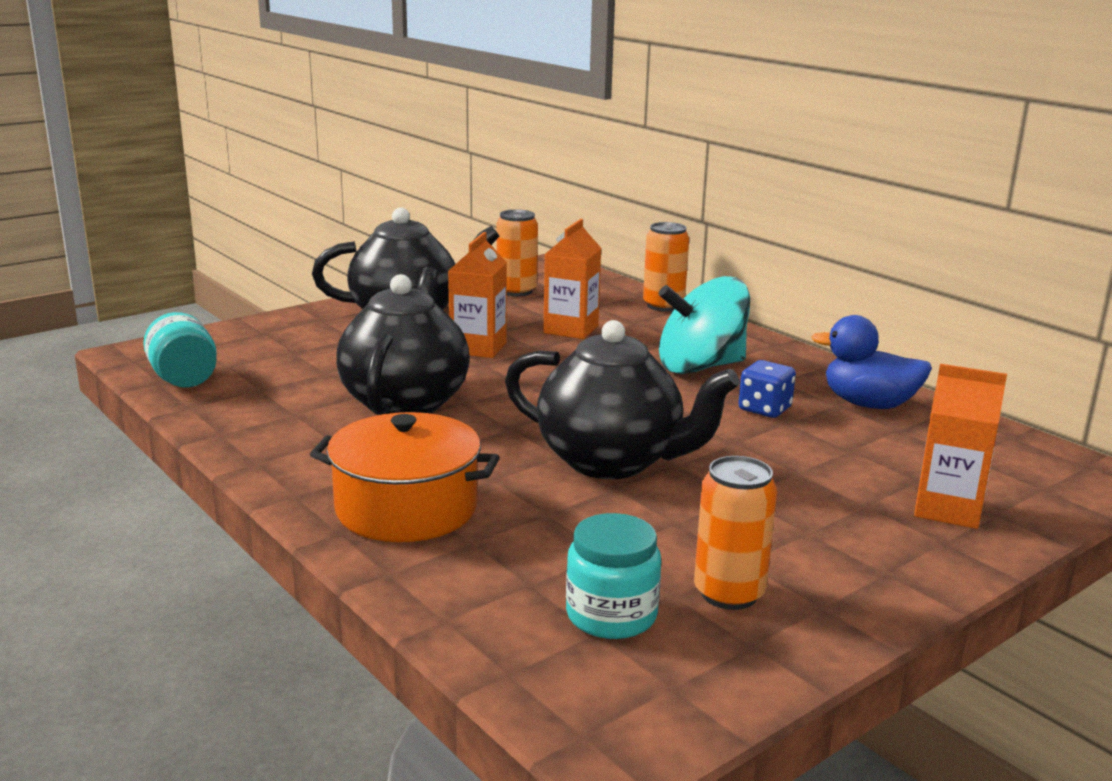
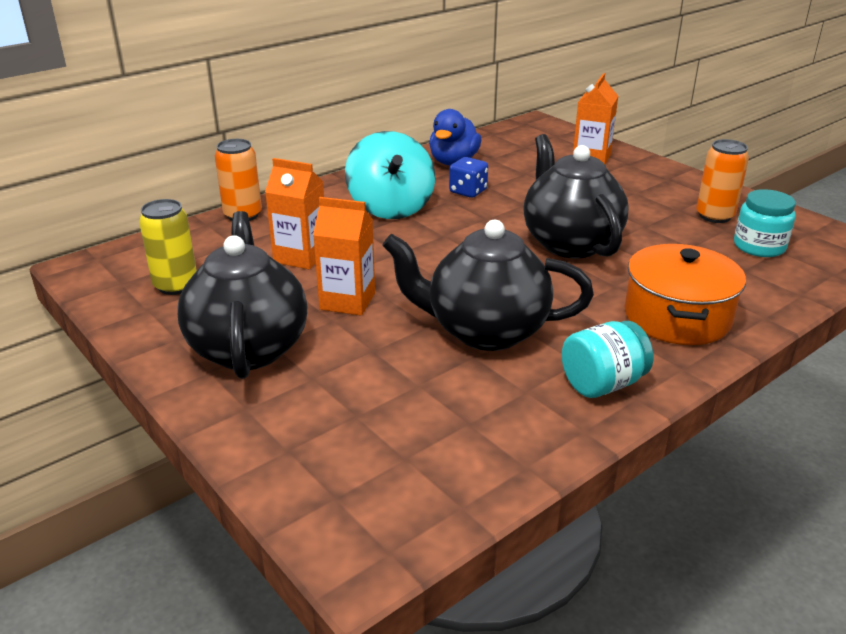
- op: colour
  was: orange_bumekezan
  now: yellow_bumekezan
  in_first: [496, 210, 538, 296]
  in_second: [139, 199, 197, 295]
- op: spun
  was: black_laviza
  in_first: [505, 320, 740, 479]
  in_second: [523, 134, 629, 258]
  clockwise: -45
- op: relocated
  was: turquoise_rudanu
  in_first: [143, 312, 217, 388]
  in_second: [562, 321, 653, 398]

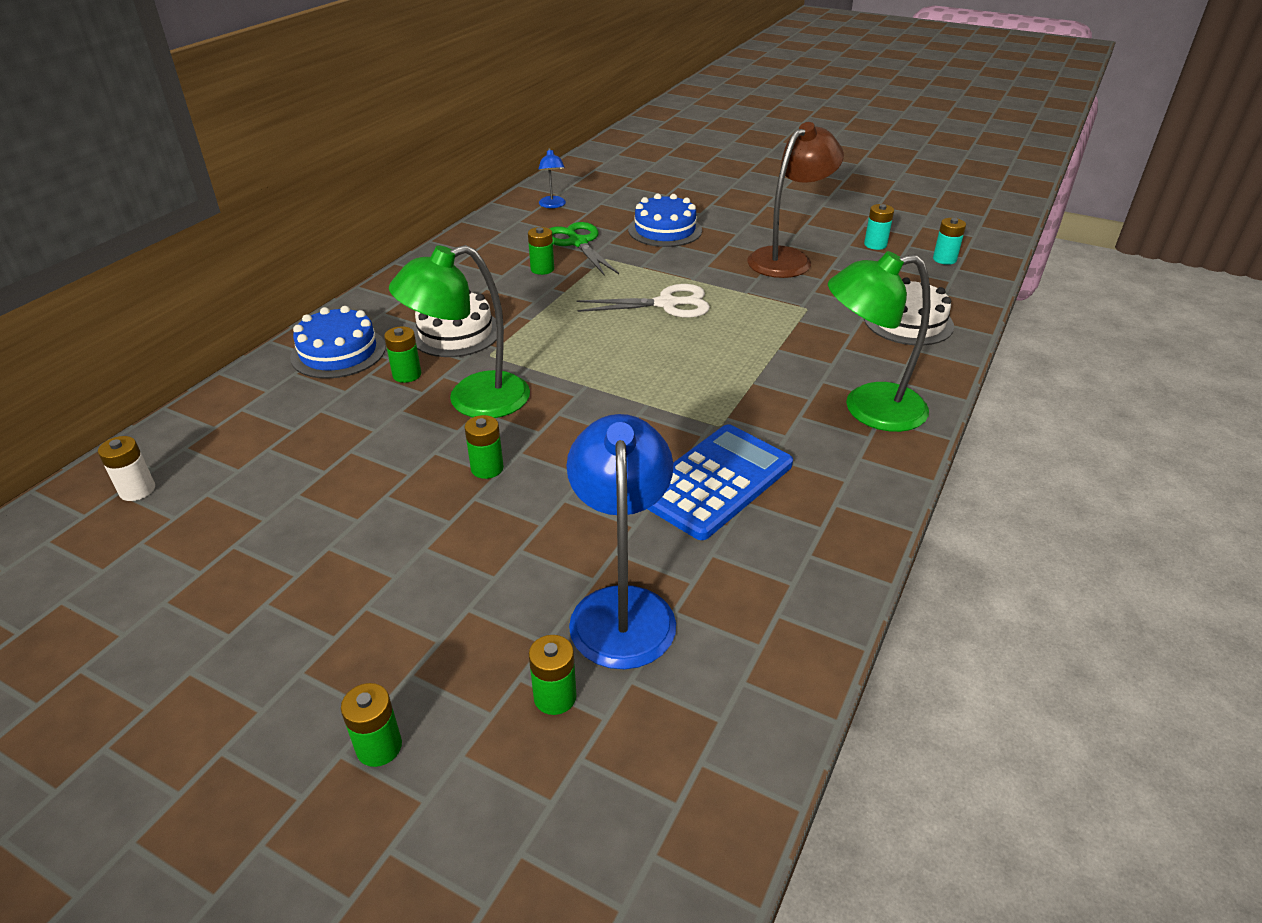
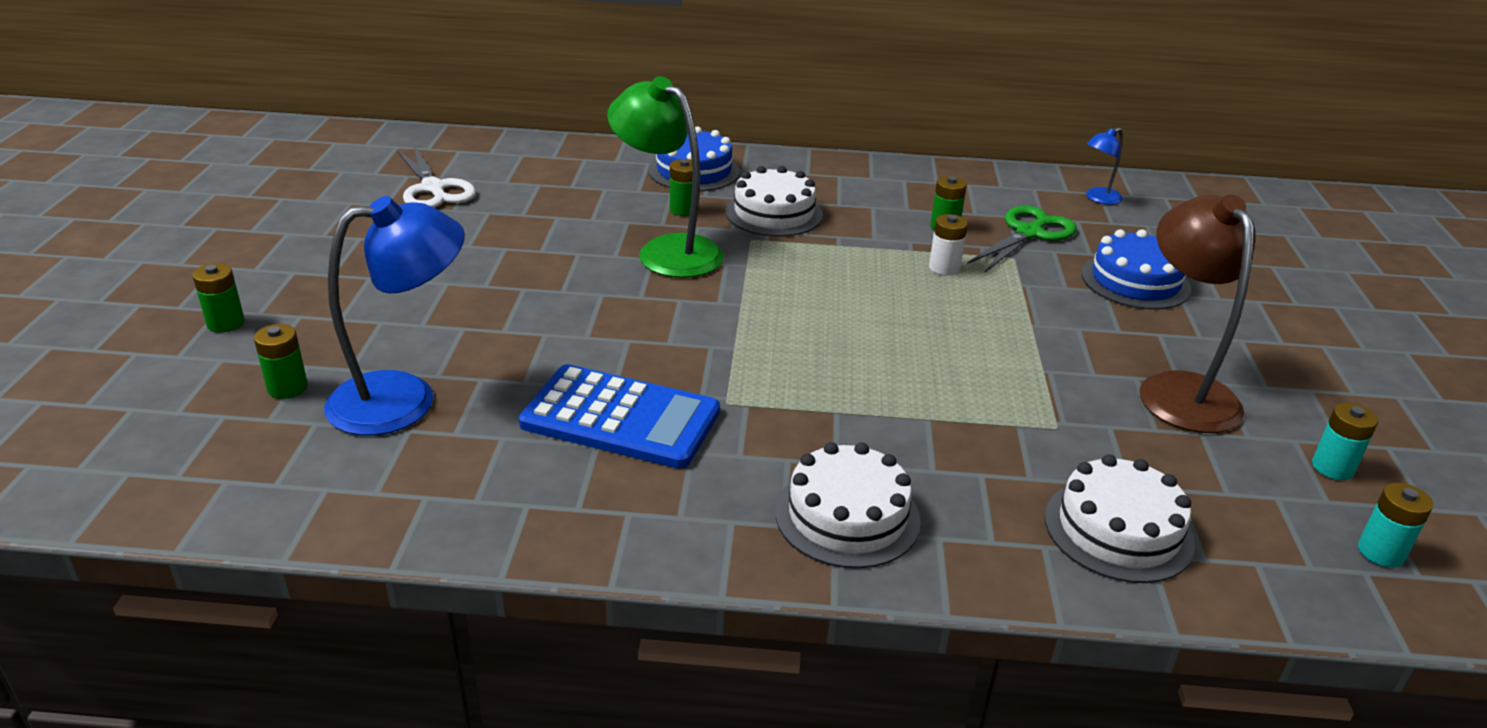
- op: relocated
  was: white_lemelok
  in_first: [577, 284, 710, 318]
  in_second: [397, 146, 476, 208]
- op: exchanged
  was: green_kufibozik
  now: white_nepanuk
  in_first: [828, 251, 930, 432]
  in_second: [775, 442, 921, 569]
- op: relocated
  was: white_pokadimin
  in_first: [98, 436, 155, 501]
  in_second: [929, 214, 968, 275]
- op: spun
  was: brown_kufibozik
  in_first: [747, 122, 844, 278]
  in_second: [1139, 195, 1256, 433]
  clockwise: -120
- op: missing
  was: green_pokadimin
  in_first: [465, 415, 504, 479]

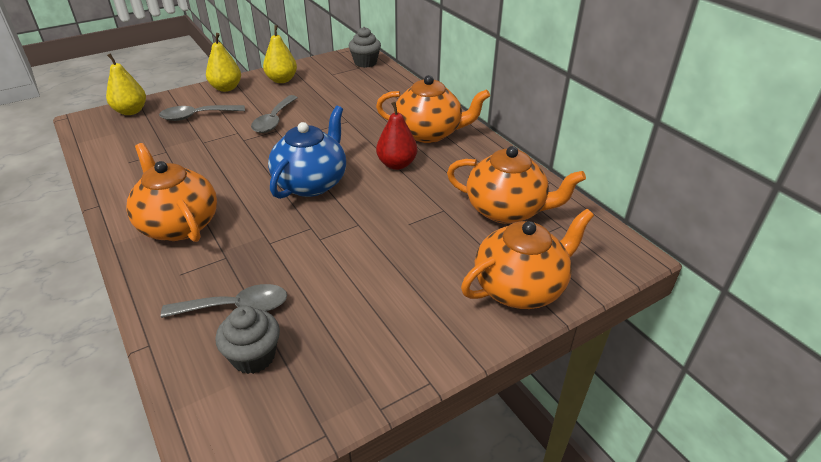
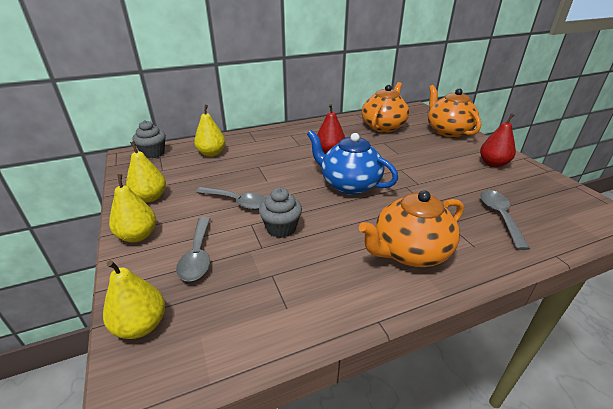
- op: appeared
  now: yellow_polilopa
  in_second: [194, 105, 225, 157]
- op: relocated
  was: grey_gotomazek
  in_first: [215, 306, 280, 374]
  in_second: [259, 188, 302, 238]
- op: appeared
  now: red_polilopa
  in_second: [480, 113, 516, 167]
- op: missing
  was: orange_laviza
  in_first: [376, 75, 490, 143]

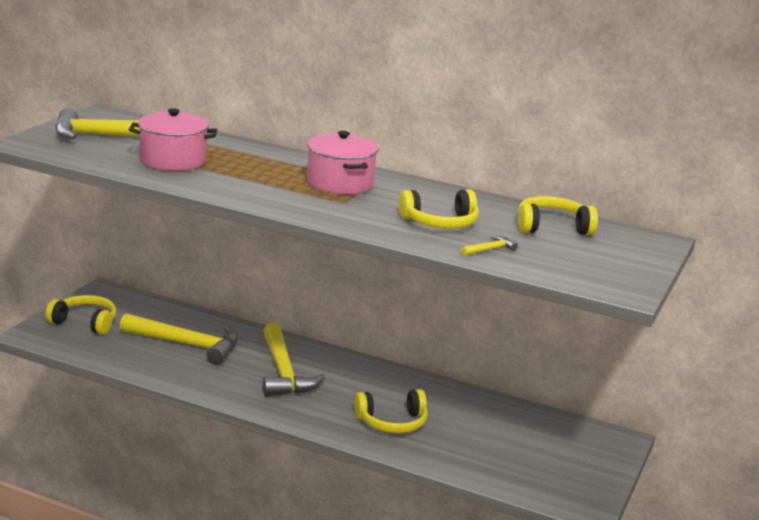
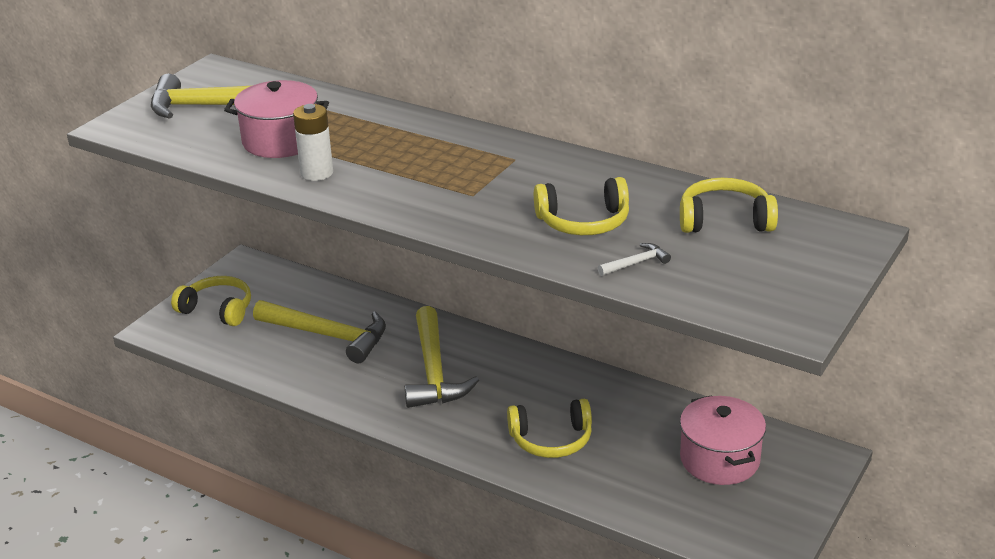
- op: appeared
  now: white_pokadimin
  in_second: [293, 104, 333, 181]
- op: colour
  was: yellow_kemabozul
  now: white_kemabozul
  in_first: [461, 236, 518, 256]
  in_second: [598, 243, 671, 276]
- op: relocated
  was: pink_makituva
  in_first: [307, 131, 378, 195]
  in_second: [680, 395, 766, 485]

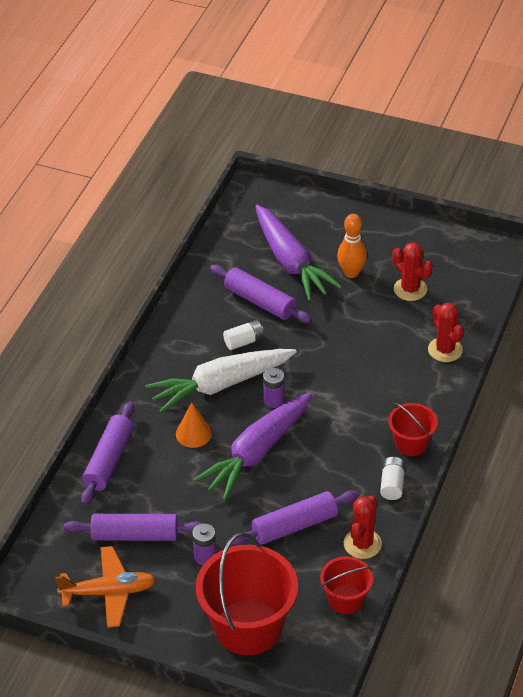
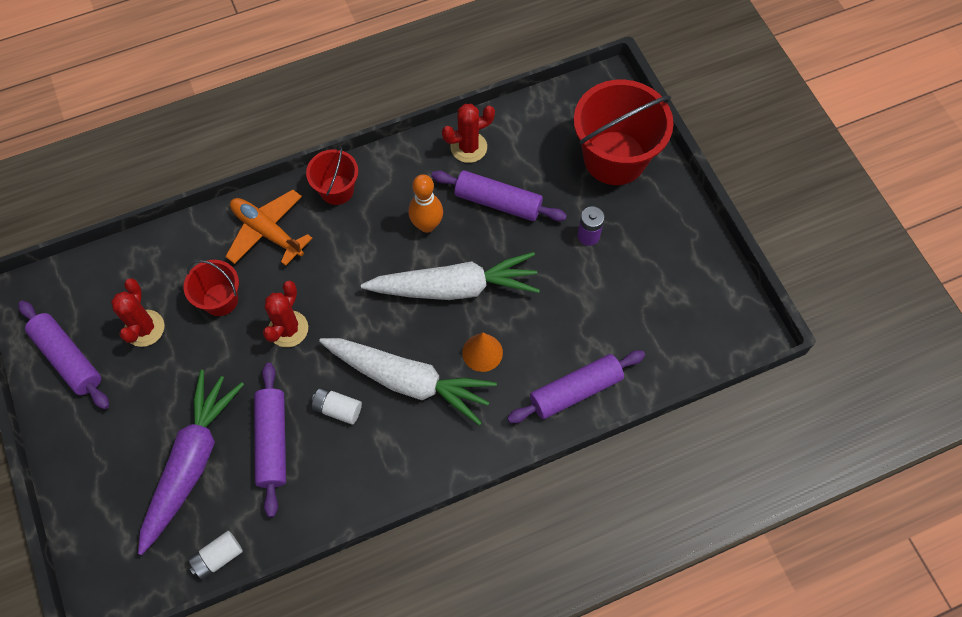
- op: relocated
  was: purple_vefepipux
  in_first: [64, 514, 203, 541]
  in_second: [18, 301, 109, 409]
- op: relocated
  was: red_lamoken
  in_first: [320, 556, 373, 614]
  in_second: [184, 260, 239, 316]
- op: relocated
  was: white_pokadimin
  in_first: [380, 457, 405, 500]
  in_second: [188, 531, 243, 580]
- op: relocated
  was: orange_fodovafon
  in_first: [55, 546, 156, 628]
  in_second: [225, 190, 312, 266]
- op: relocated
  was: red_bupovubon
  in_first: [428, 303, 463, 362]
  in_second: [263, 281, 308, 347]
- op: colour
  was: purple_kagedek
  now: white_kagedek
  in_first: [193, 393, 312, 501]
  in_second: [361, 252, 540, 300]
- op: relocated
  was: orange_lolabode
  in_first: [337, 214, 367, 278]
  in_second: [408, 174, 443, 233]
- op: missing
  was: purple_pokadimin
  in_first: [263, 368, 285, 408]

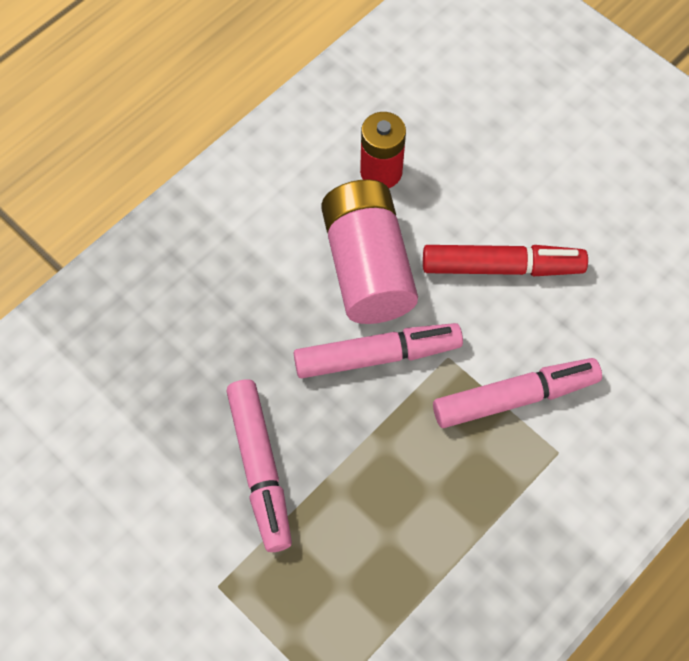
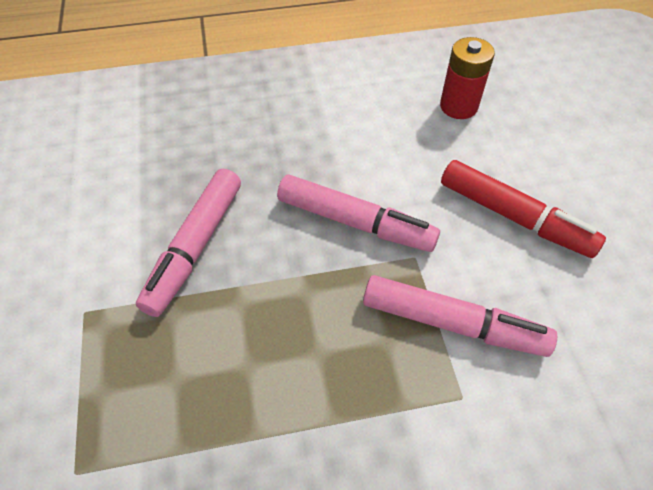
- op: missing
  was: pink_pokadimin
  in_first: [321, 179, 418, 324]

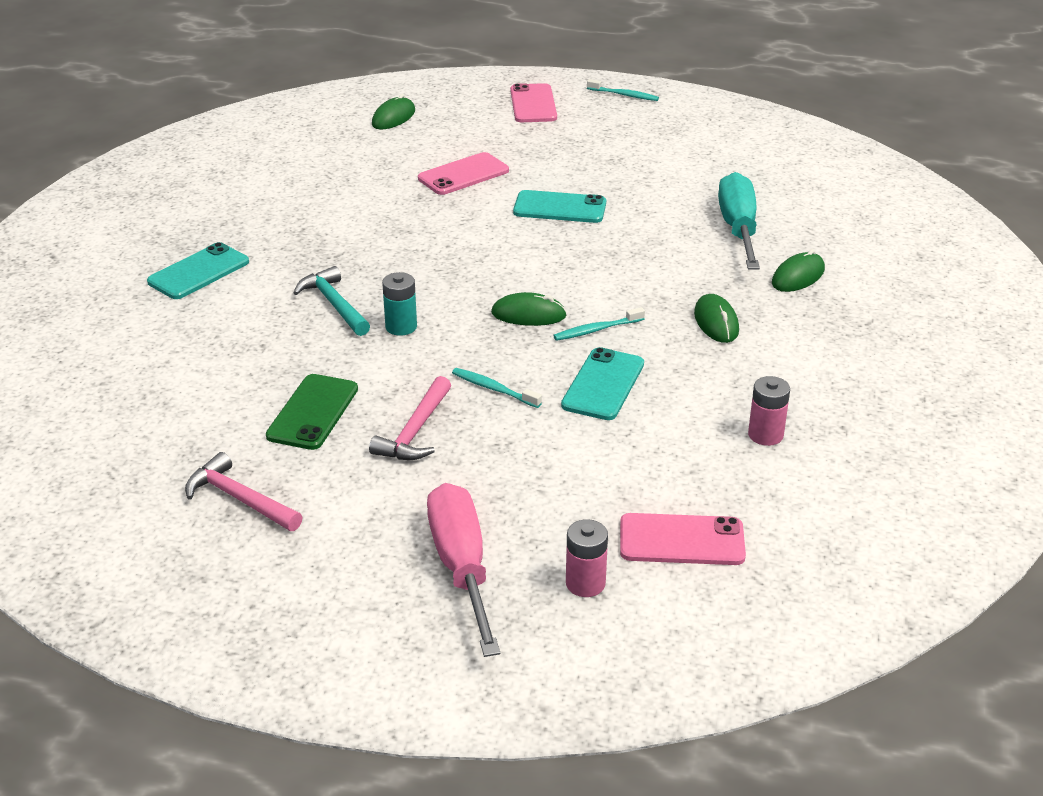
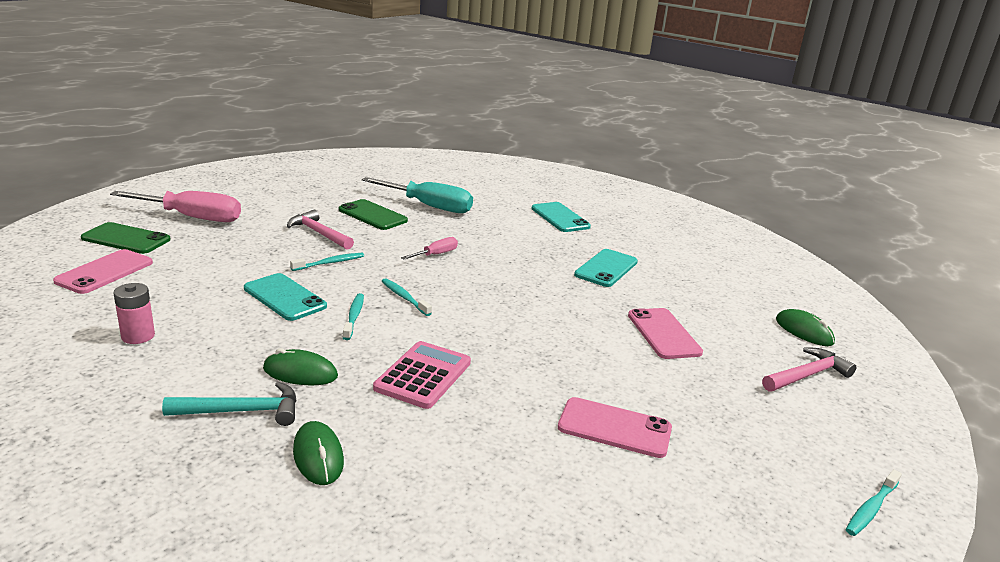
- op: exchanged
  was: pink_pokadimin
  now: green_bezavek
  in_first: [566, 519, 608, 597]
  in_second: [81, 222, 171, 254]
- op: relocated
  was: turquoise_kemabozul
  in_first: [293, 266, 370, 336]
  in_second: [162, 382, 297, 426]
- op: relocated
  was: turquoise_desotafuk
  in_first: [718, 172, 760, 269]
  in_second: [362, 177, 473, 213]
- op: appeared
  now: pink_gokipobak
  in_second: [373, 341, 471, 409]
- op: exchanged
  was: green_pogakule
  now: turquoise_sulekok
  in_first: [491, 292, 567, 326]
  in_second: [382, 278, 432, 316]
- op: exchanged
  was: turquoise_pokadimin
  now: pink_desotafuk
  in_first: [382, 272, 417, 336]
  in_second: [401, 237, 458, 259]
- op: relocated
  was: pink_bezavek
  in_first: [510, 83, 557, 122]
  in_second: [558, 397, 672, 458]
- op: relocated
  was: turquoise_bezavek
  in_first: [513, 190, 606, 223]
  in_second: [574, 249, 638, 287]
- op: relocated
  was: pink_kemabozul
  in_first: [185, 452, 302, 531]
  in_second: [762, 347, 856, 392]

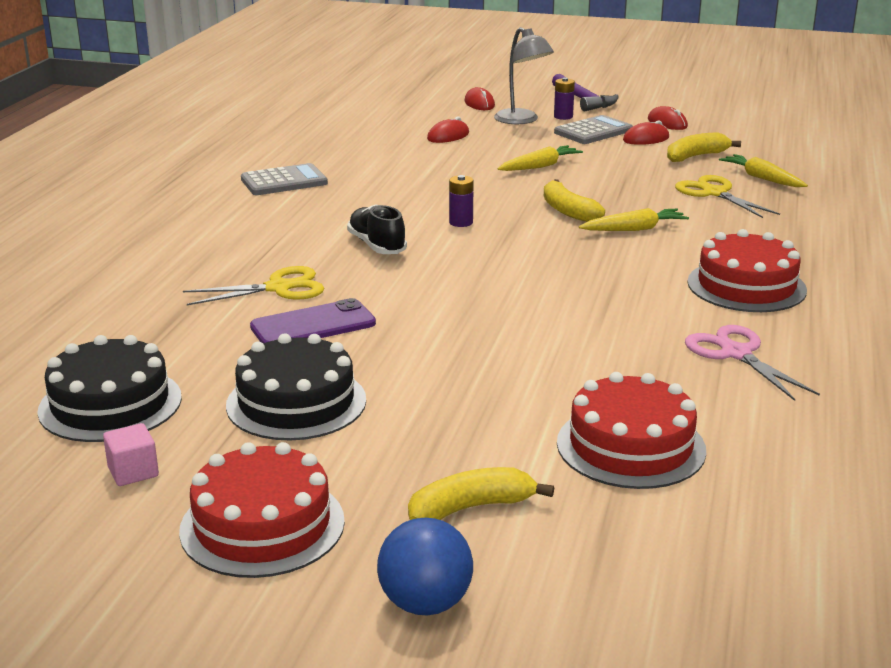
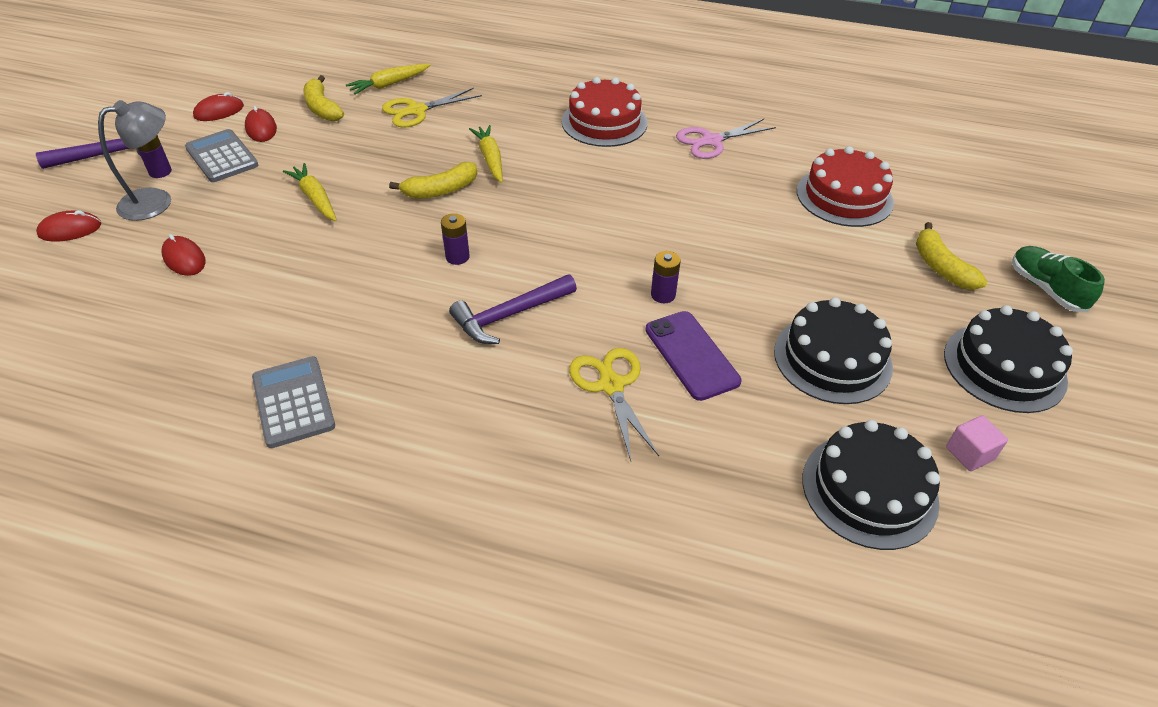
- op: exchanged
  was: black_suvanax
  now: purple_kemabozul
  in_first: [347, 204, 407, 254]
  in_second: [449, 274, 577, 344]
- op: appeared
  now: purple_pokadimin
  in_second: [651, 251, 681, 303]
- op: colour
  was: red_nepanuk
  now: black_nepanuk
  in_first: [179, 442, 345, 578]
  in_second: [944, 305, 1073, 413]
- op: exchanged
  was: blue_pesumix
  now: green_suvanax
  in_first: [377, 518, 473, 616]
  in_second: [1012, 246, 1105, 312]

